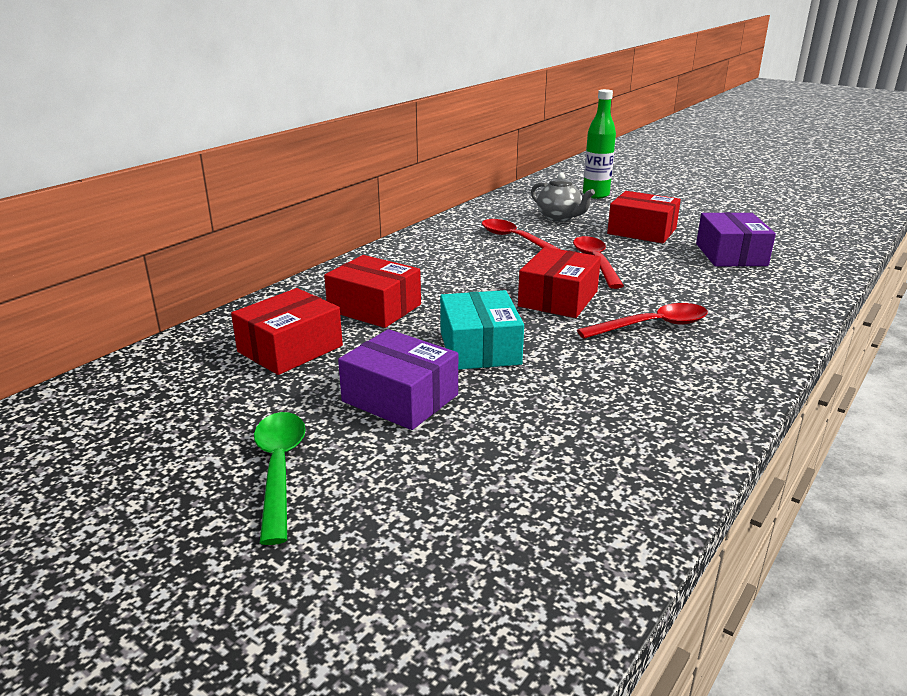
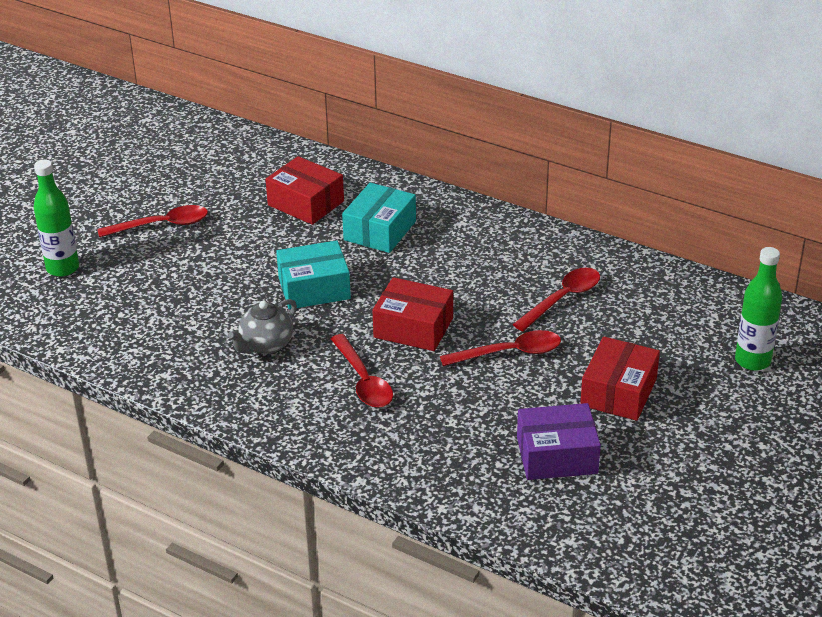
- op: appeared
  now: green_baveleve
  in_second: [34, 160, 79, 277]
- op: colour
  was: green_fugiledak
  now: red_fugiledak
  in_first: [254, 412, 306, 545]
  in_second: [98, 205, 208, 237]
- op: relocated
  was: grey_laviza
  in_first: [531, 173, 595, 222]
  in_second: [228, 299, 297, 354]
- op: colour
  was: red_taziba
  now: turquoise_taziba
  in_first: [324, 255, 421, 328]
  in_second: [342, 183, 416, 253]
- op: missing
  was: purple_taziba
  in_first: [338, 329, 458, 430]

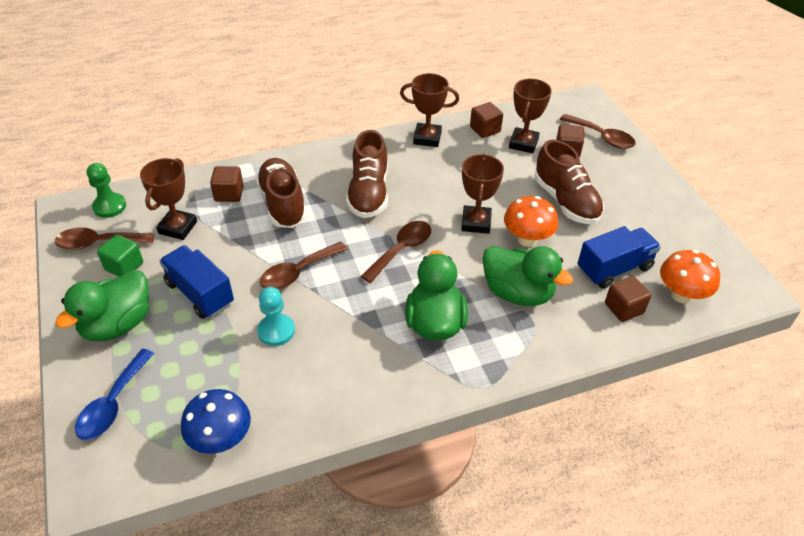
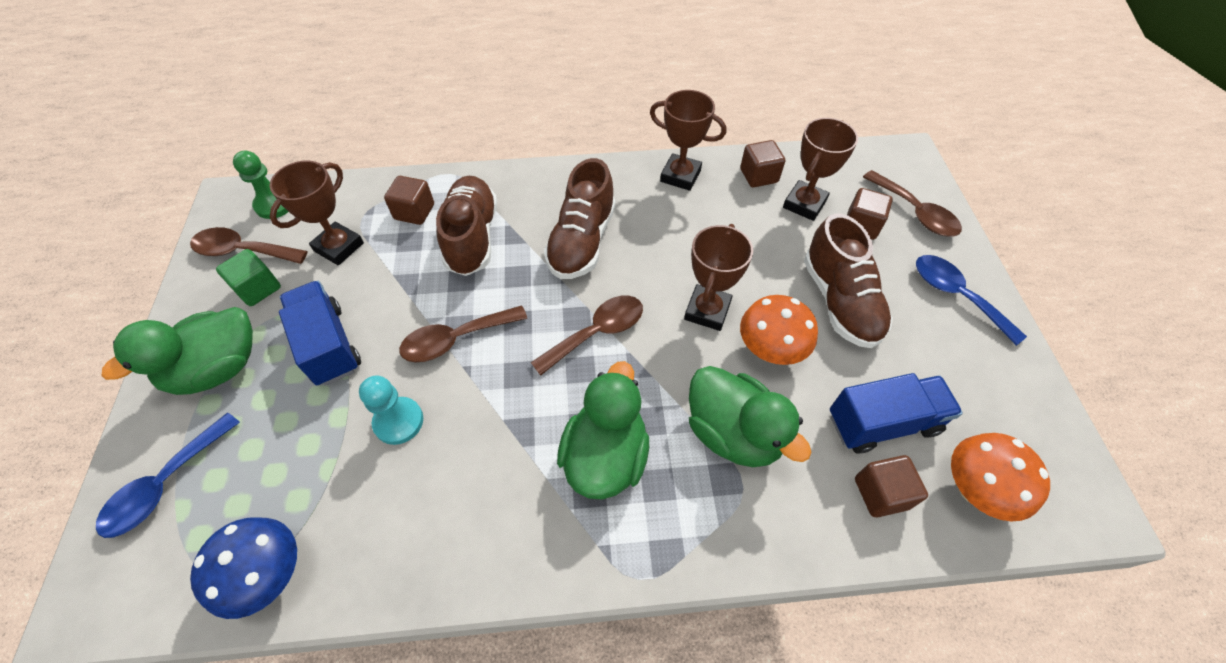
- op: appeared
  now: blue_fugiledak
  in_second: [916, 255, 1027, 346]

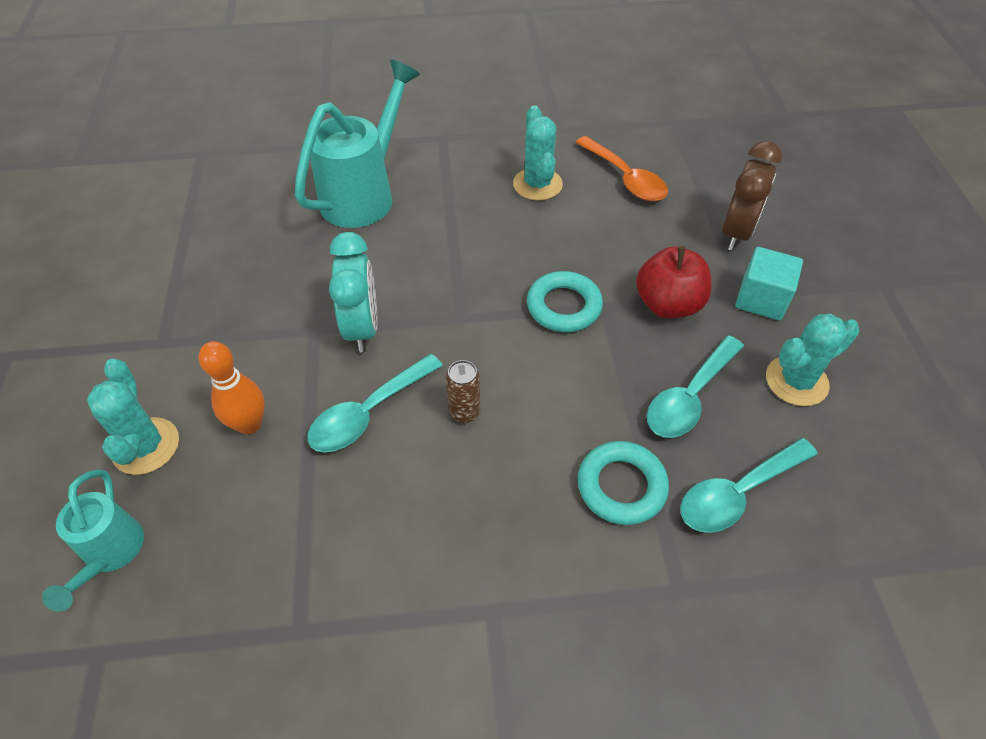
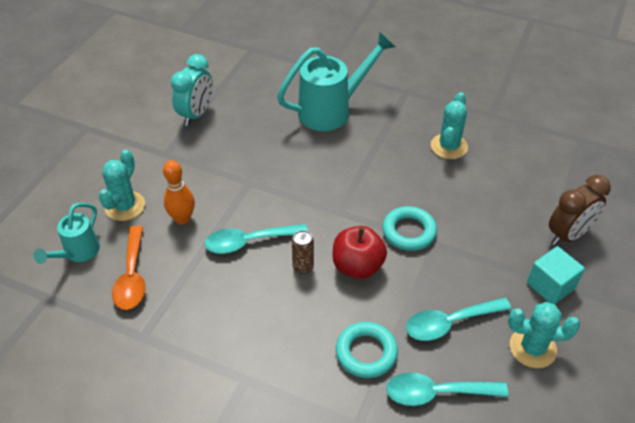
- op: relocated
  was: orange_fugiledak
  in_first: [575, 136, 668, 201]
  in_second: [112, 226, 146, 310]
- op: relocated
  was: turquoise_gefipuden
  in_first: [329, 232, 377, 352]
  in_second: [171, 54, 213, 126]
- op: relocated
  was: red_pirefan
  in_first: [636, 246, 712, 318]
  in_second: [333, 226, 387, 279]

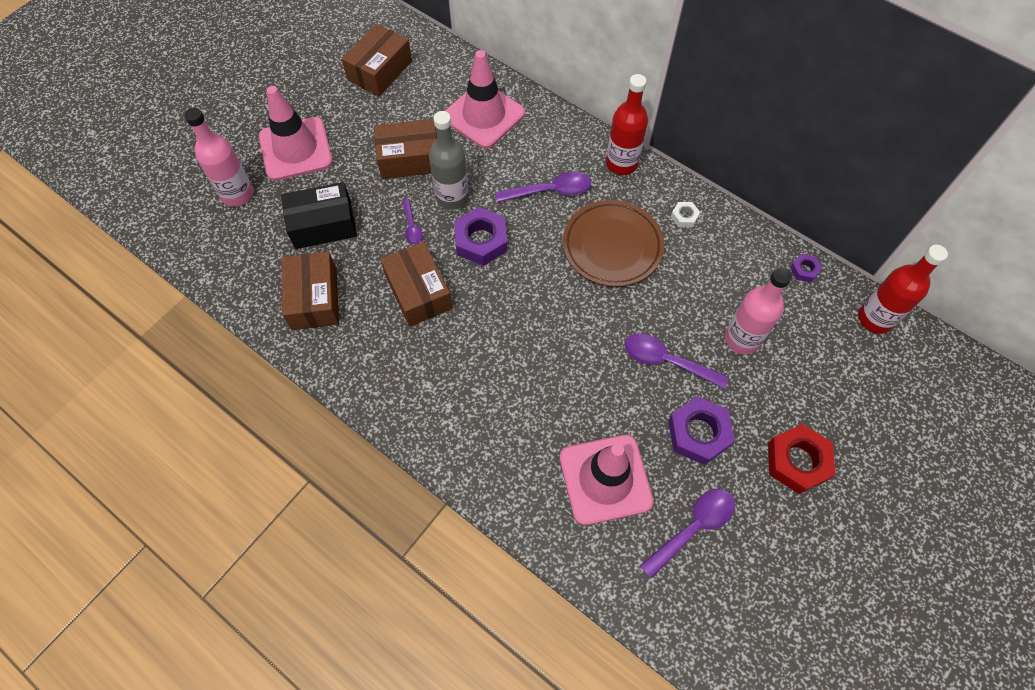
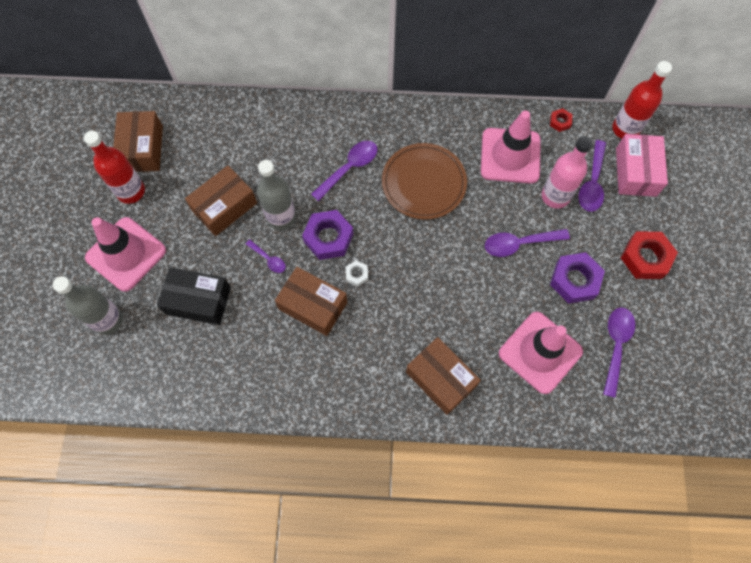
- op: colour
  was: pink_baveleve
  now: grey_baveleve
  in_first: [184, 108, 253, 207]
  in_second: [53, 276, 123, 335]
- op: relocated
  was: red_baveleve
  in_first: [606, 74, 648, 175]
  in_second: [84, 130, 145, 204]
- op: spun
  was: black_taziba
  in_first: [281, 182, 357, 249]
  in_second: [157, 267, 231, 325]
  clockwise: 60
- op: relocated
  was: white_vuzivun
  in_first: [671, 202, 700, 227]
  in_second: [346, 260, 368, 287]
- op: relocated
  was: brown_taziba
  in_first: [281, 252, 339, 330]
  in_second: [406, 337, 481, 415]
- op: relocated
  was: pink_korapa
  in_first: [445, 50, 525, 149]
  in_second: [481, 110, 541, 184]
- op: colour
  was: purple_vuzivun
  now: red_vuzivun
  in_first: [790, 254, 822, 282]
  in_second: [550, 108, 572, 132]
- op: appeared
  now: purple_fugiledak
  in_second: [578, 140, 606, 212]
- op: appeared
  now: pink_taziba
  in_second: [616, 134, 668, 197]

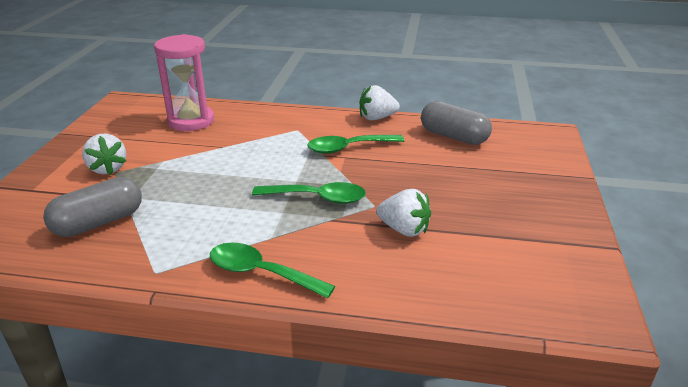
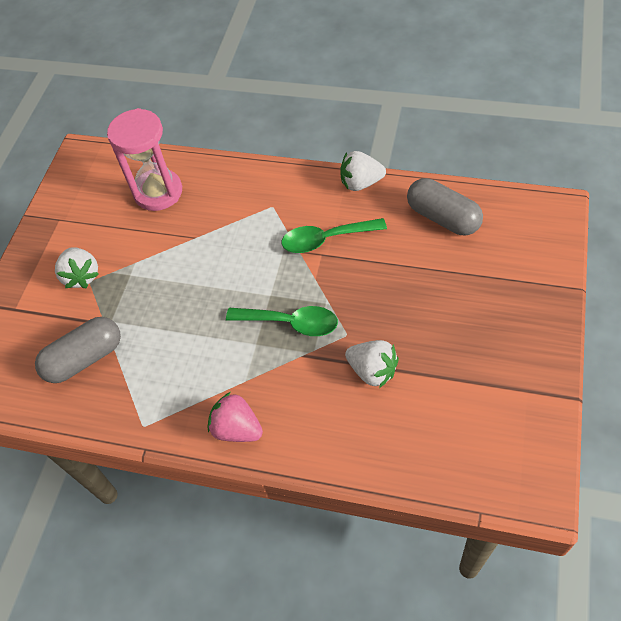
- op: exchanged
  was: green_fugiledak
  now: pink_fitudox
  in_first: [210, 243, 335, 299]
  in_second: [208, 392, 263, 442]

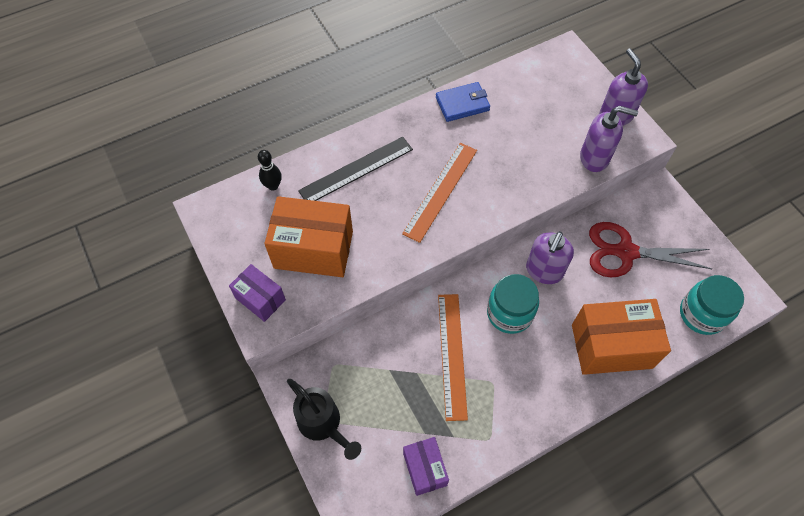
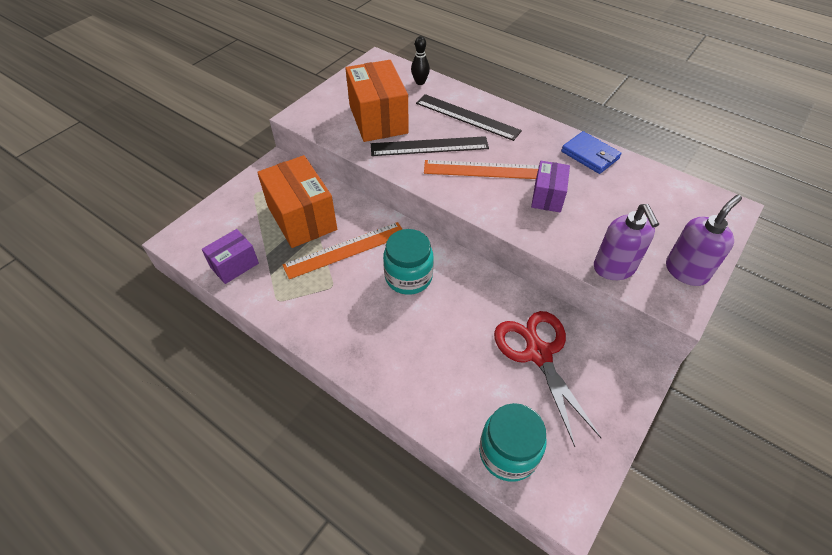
- op: relocated
  was: orange_taziba
  in_first: [572, 299, 671, 375]
  in_second: [257, 155, 337, 248]
- op: appeared
  now: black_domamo
  in_second: [371, 136, 489, 156]
- op: relocated
  was: purple_taziba
  in_first: [229, 264, 286, 322]
  in_second: [531, 161, 570, 212]
- op: missing
  was: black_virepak
  in_first: [287, 379, 361, 460]
- op: missing
  was: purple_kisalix
  in_first: [526, 231, 574, 284]

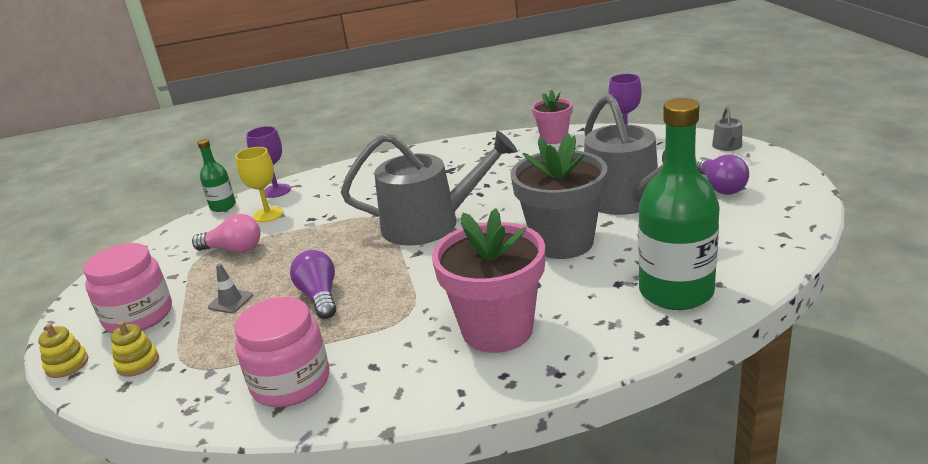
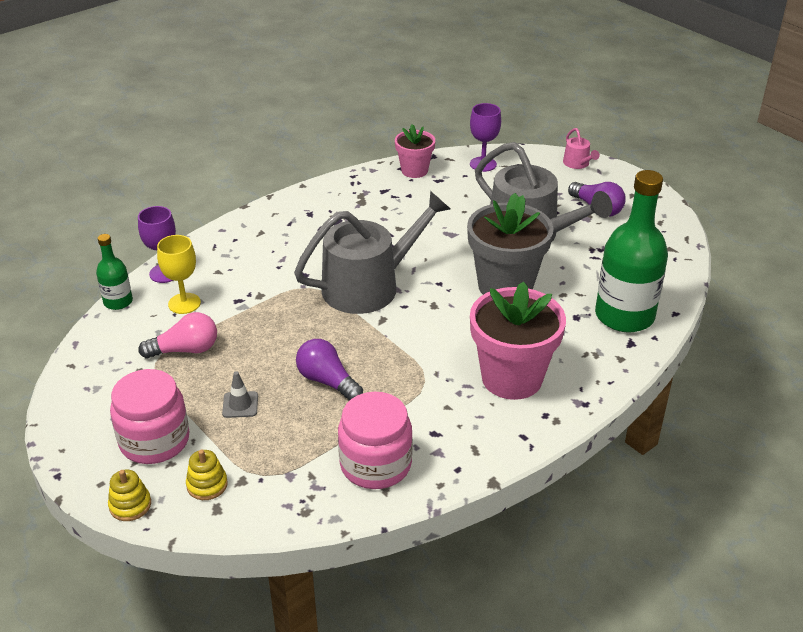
- op: colour
  was: grey_virepak
  now: pink_virepak
  in_first: [712, 106, 742, 151]
  in_second: [563, 128, 600, 169]

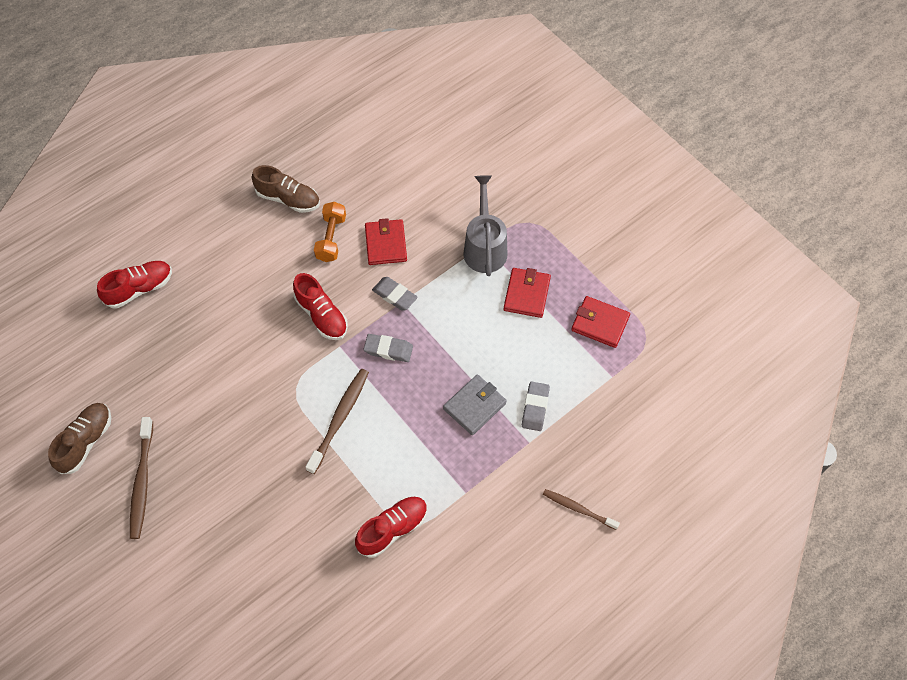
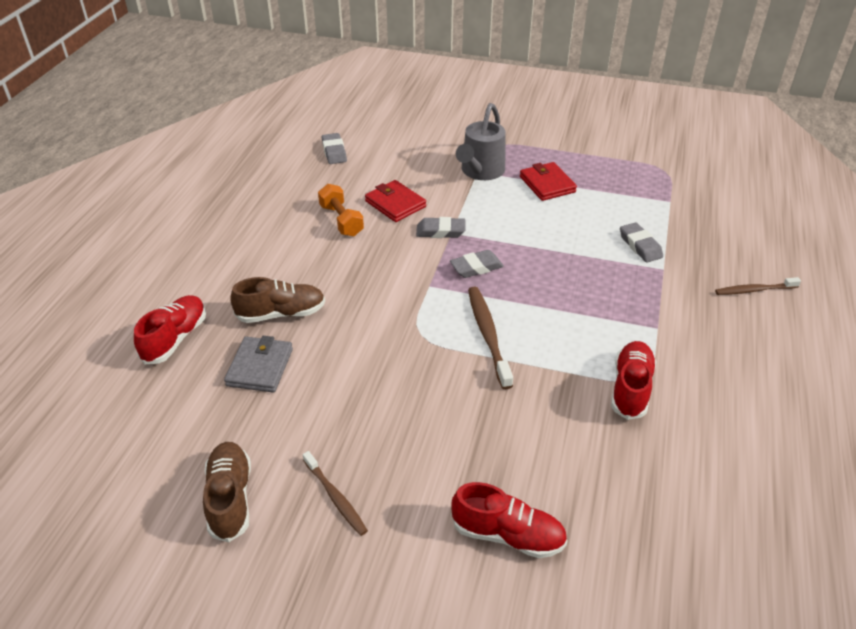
- op: relocated
  was: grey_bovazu
  in_first: [443, 374, 507, 435]
  in_second: [224, 336, 293, 393]
- op: relocated
  was: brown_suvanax
  in_first: [252, 165, 320, 213]
  in_second: [230, 277, 325, 323]
- op: size
  was: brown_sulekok
  in_first: [130, 417, 153, 539]
  in_second: [303, 451, 368, 536]
  ratio: 0.65
- op: appeared
  now: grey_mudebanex
  in_second: [322, 133, 347, 164]
- op: relocated
  was: red_suvanax
  in_first: [293, 273, 348, 340]
  in_second: [451, 482, 567, 558]
- op: spun
  was: grey_virepak
  in_first: [463, 175, 507, 276]
  in_second: [456, 103, 505, 180]
  clockwise: -120
- op: missing
  was: red_bovazu
  in_first: [571, 296, 630, 348]

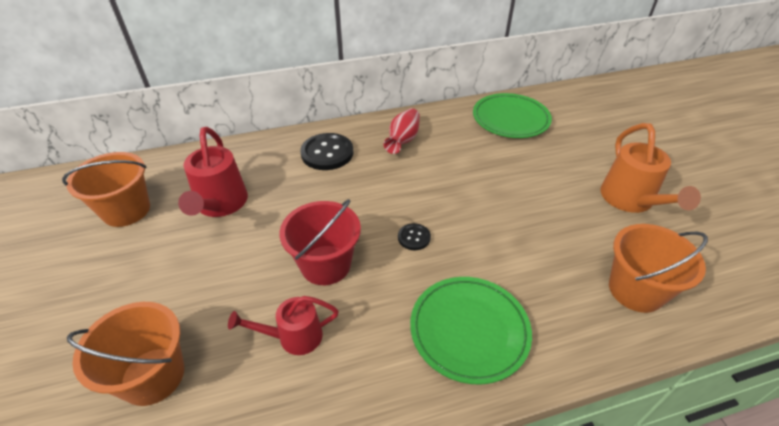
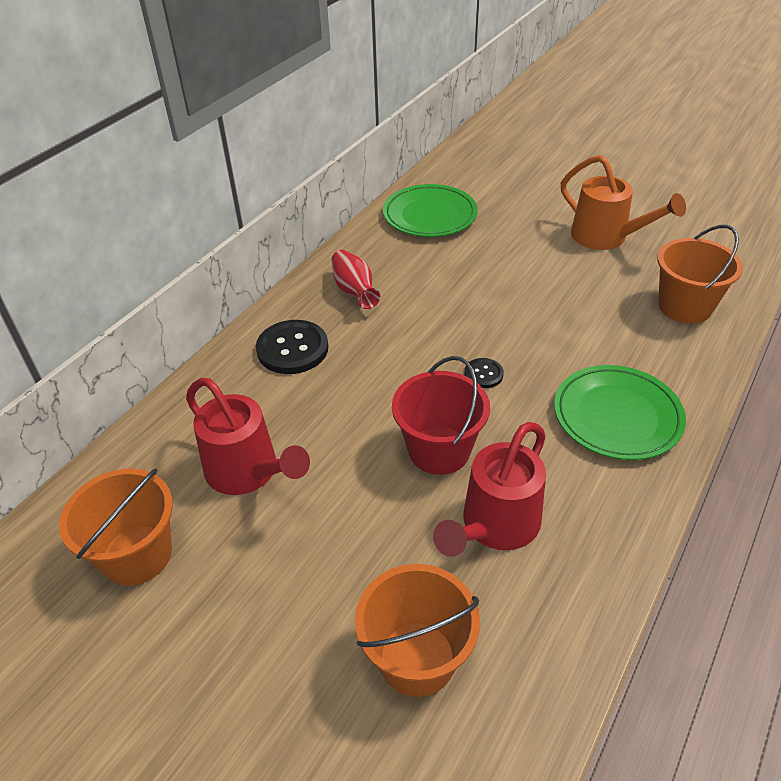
- op: size
  was: red_virepak
  in_first: [228, 296, 339, 355]
  in_second: [433, 422, 546, 557]
  ratio: 1.55

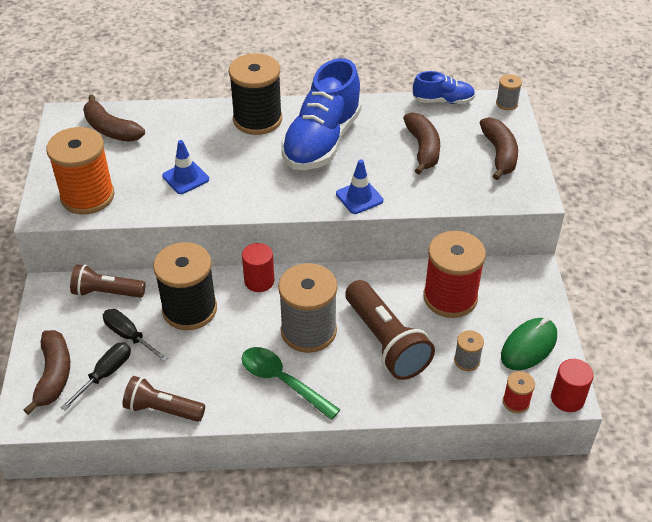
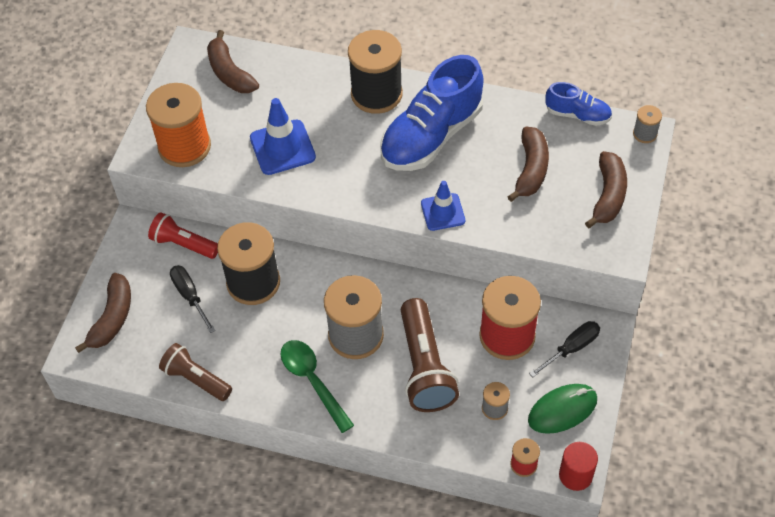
- op: colour
  was: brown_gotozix
  now: red_gotozix
  in_first: [70, 264, 146, 298]
  in_second: [148, 212, 218, 259]
- op: size
  was: blue_korapa
  in_first: [162, 140, 209, 194]
  in_second: [250, 98, 316, 175]
  ratio: 1.5
- op: relocated
  was: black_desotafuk
  in_first: [60, 342, 131, 410]
  in_second: [529, 321, 600, 377]
- op: missing
  was: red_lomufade
  in_first: [242, 243, 274, 292]

